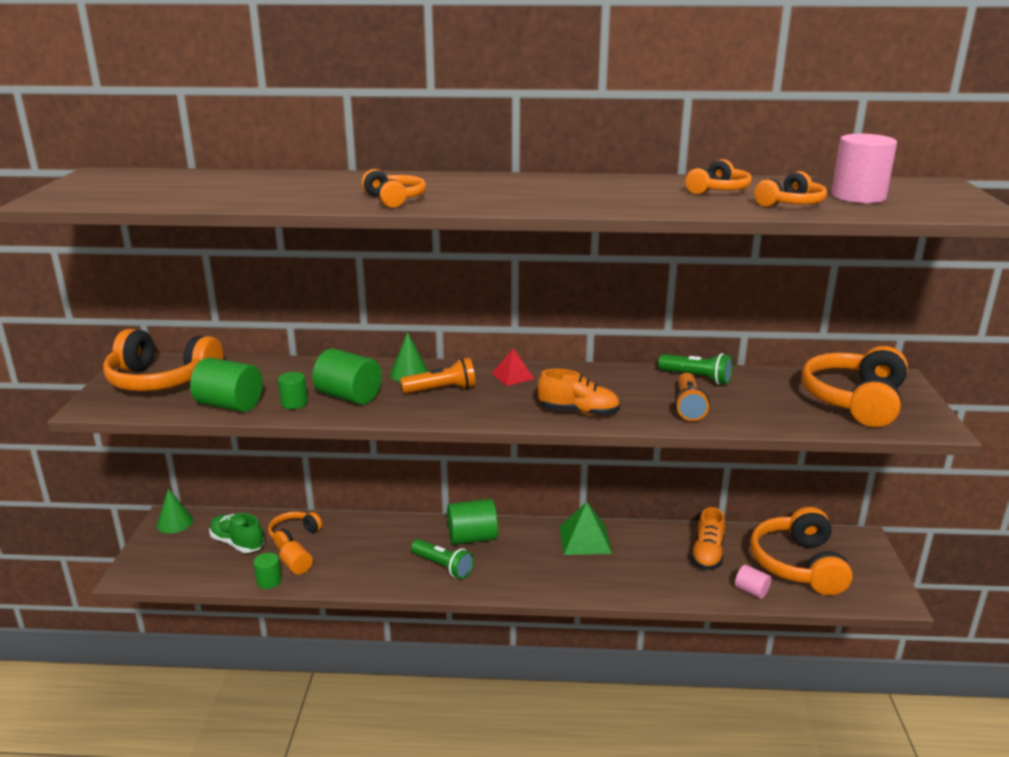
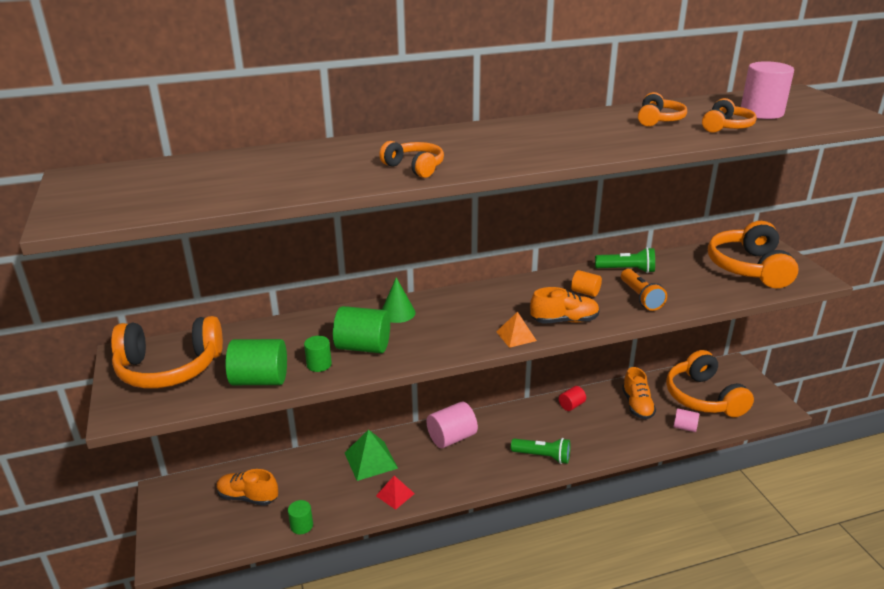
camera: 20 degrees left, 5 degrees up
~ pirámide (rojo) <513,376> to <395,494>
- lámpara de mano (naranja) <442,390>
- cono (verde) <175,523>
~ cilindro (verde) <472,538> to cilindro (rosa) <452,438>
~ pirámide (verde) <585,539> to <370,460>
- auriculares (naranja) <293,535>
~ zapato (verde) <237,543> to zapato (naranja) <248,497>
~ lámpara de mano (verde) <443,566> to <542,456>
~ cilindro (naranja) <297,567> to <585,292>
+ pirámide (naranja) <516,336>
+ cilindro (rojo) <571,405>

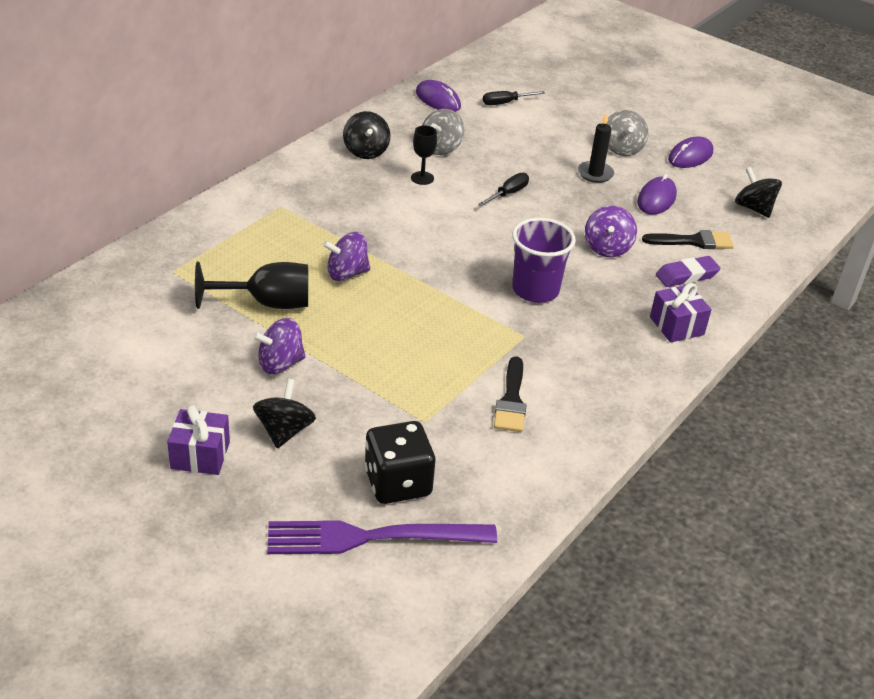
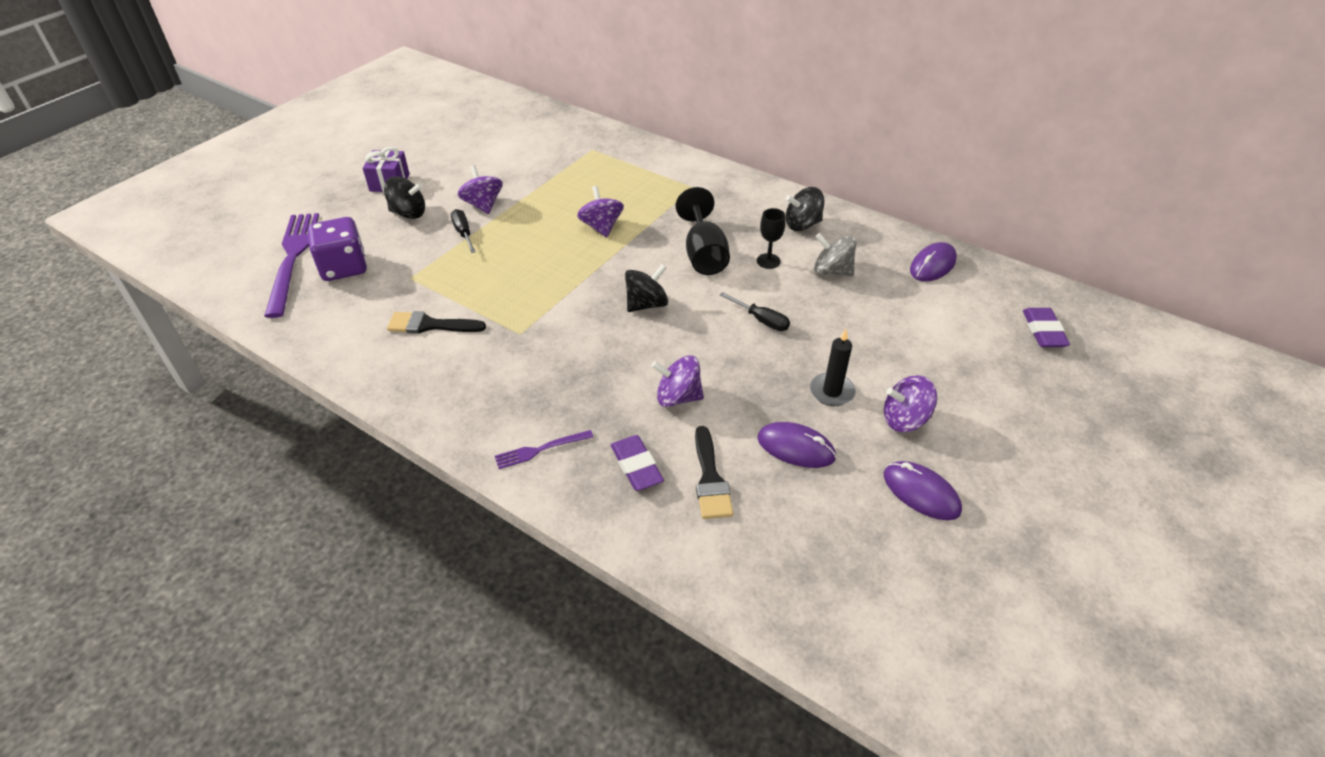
camera: 90 degrees right, 5 degrees up
~ destornillador (negro) <505,103> to <463,233>
~ peonza (gris) <622,148> to peonza (morado) <905,420>
~ peonza (negro) <753,208> to <646,304>
- vaso (morado) <535,290>
~ copa (negro) <267,303> to <704,254>
~ regalo (morado) <676,326> to tenedor (morado) <540,450>
~ dado (negro) <397,483> to dado (morado) <344,267>
+ goma de borrar (morado) <1043,331>

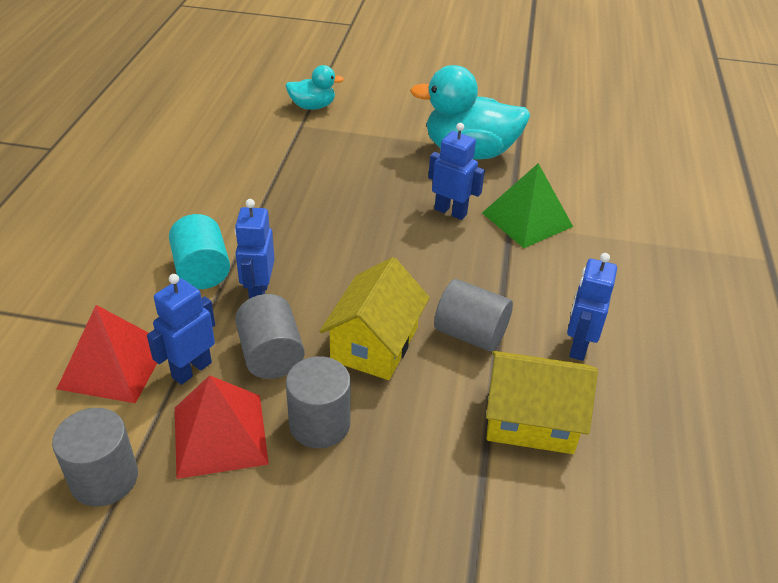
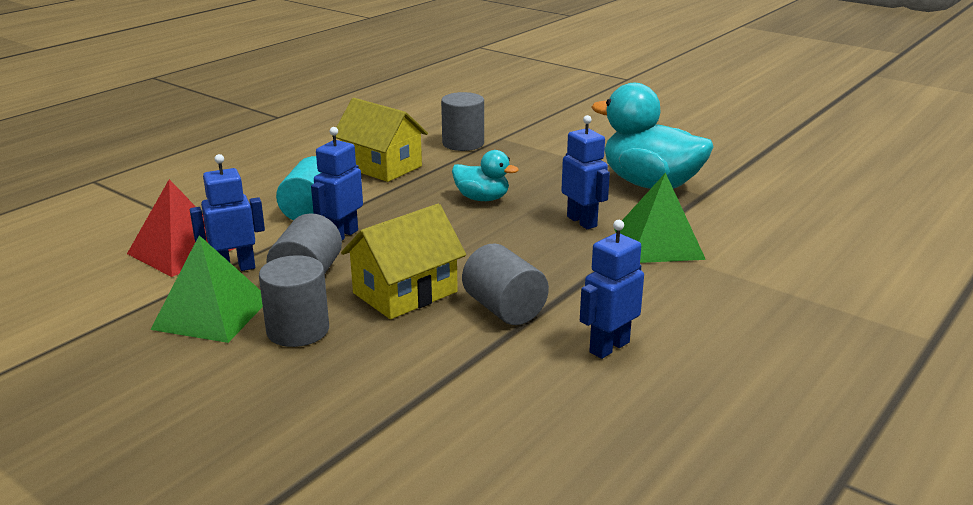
camera: 30 degrees right, 15 degrees down
~ pato (turquesa) <312,106> to <482,198>
~ casa (amarillo) <531,420> to <382,166>
~ pirámide (rojo) <220,435> to pirámide (verde) <211,314>
~ cilindro (gris) <104,478> to <463,143>

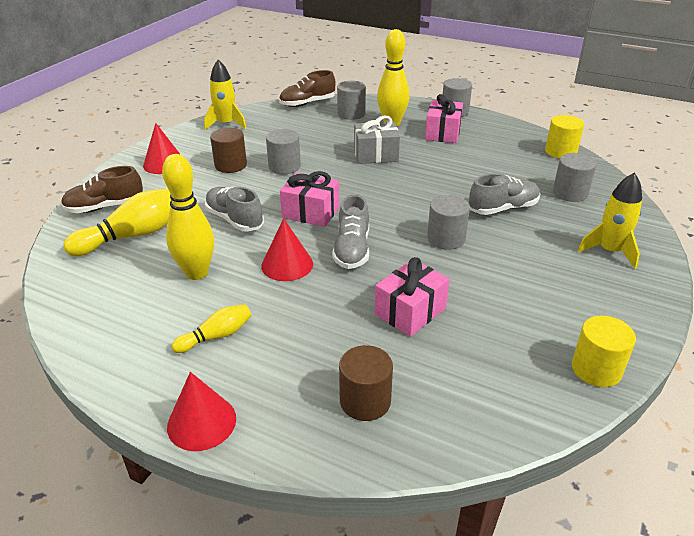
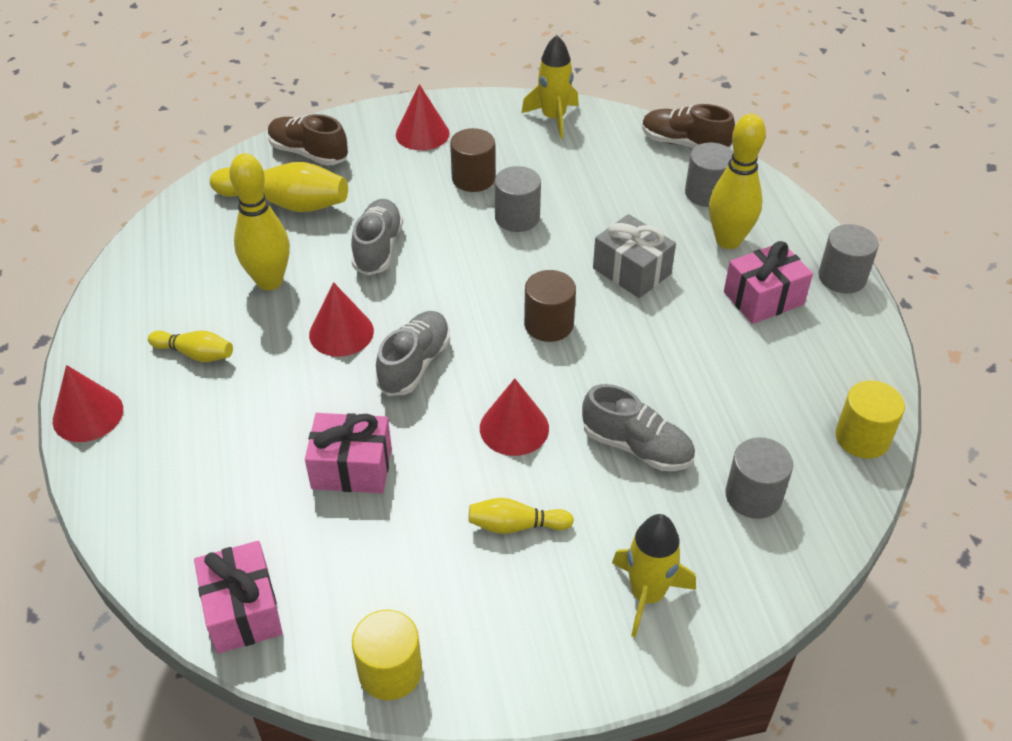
camera: 50 degrees right, 10 degrees up
~ regalo (rosa) <310,212> to <243,610>
~ zapato (gris) <352,249> = <414,364> 150 degrees clockwise
~ cilindro (gris) <446,238> to cono (rojo) <514,428>
~ cilindro (marrón) <365,401> to <548,324>
+ bolo (amarillo) <516,525>

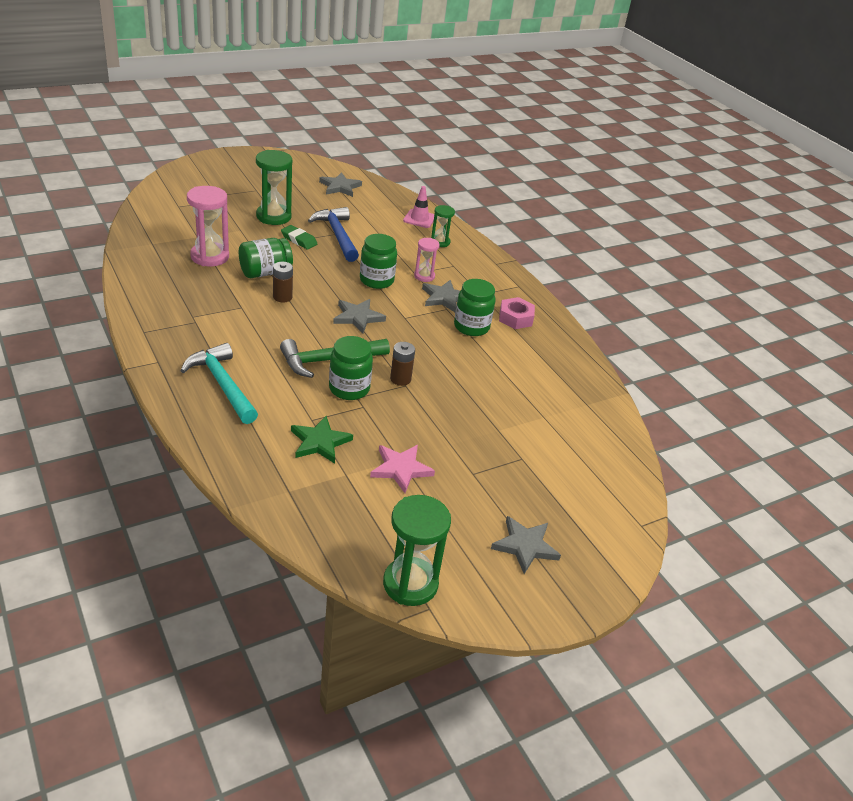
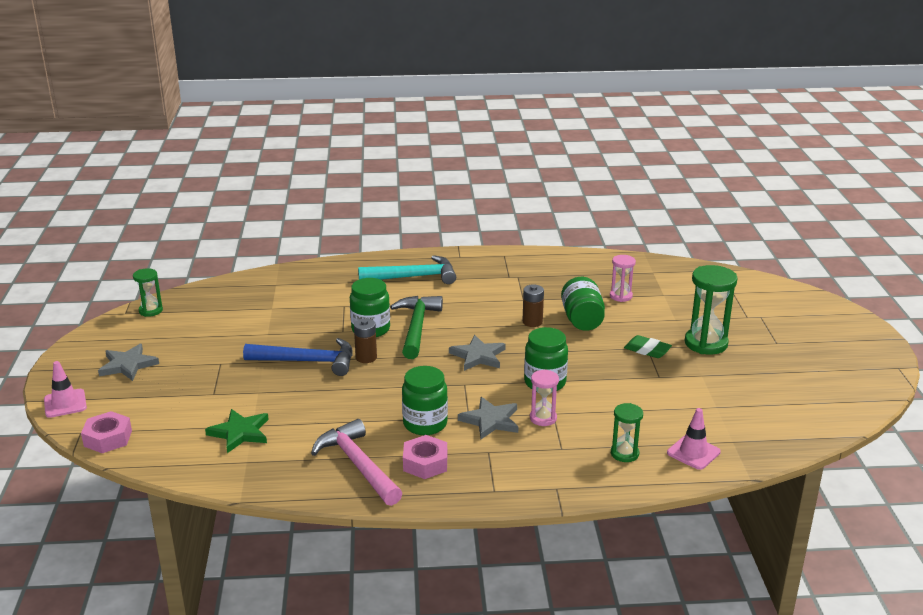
camera: 120 degrees right, 10 degrees down
- estrella (gris) <340,187>
~ reloj de arena (rosa) <210,257> = <621,296> x0.57
~ martillo (azul) <337,235> to <307,361>
~ goma de borrar (verde) <299,240> = <647,350> 60 degrees clockwise
~ estrella (verde) <320,442> to <240,433>
- estrella (rosa) <401,469>
~ reloj de arena (verde) <410,584> = <150,311> x0.57
+ cono de tráfico (rosa) <65,403>
+ tuerca (rosa) <108,438>
+ martillo (rosa) <358,465>

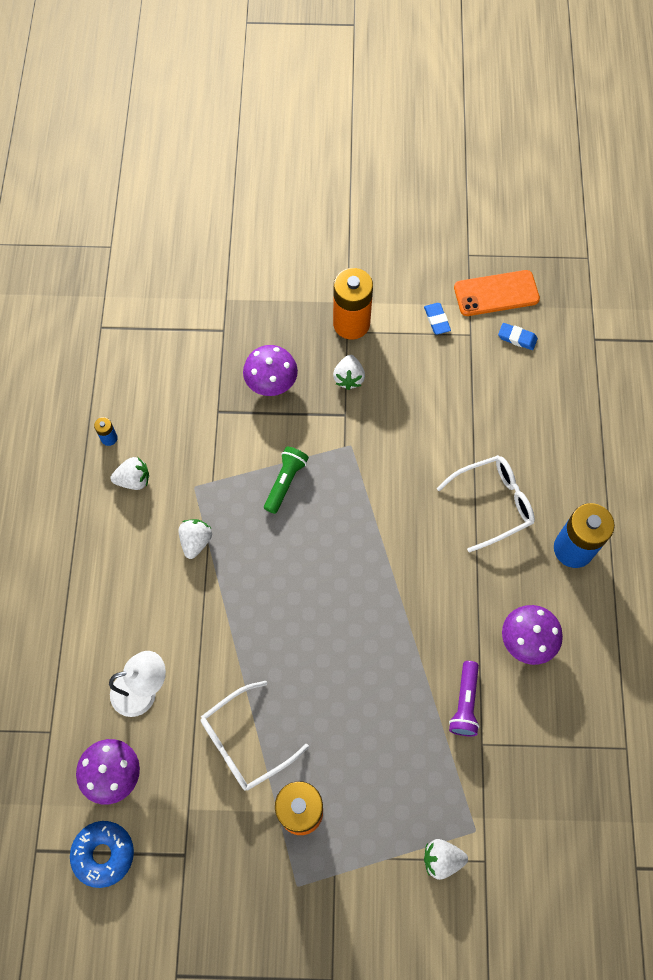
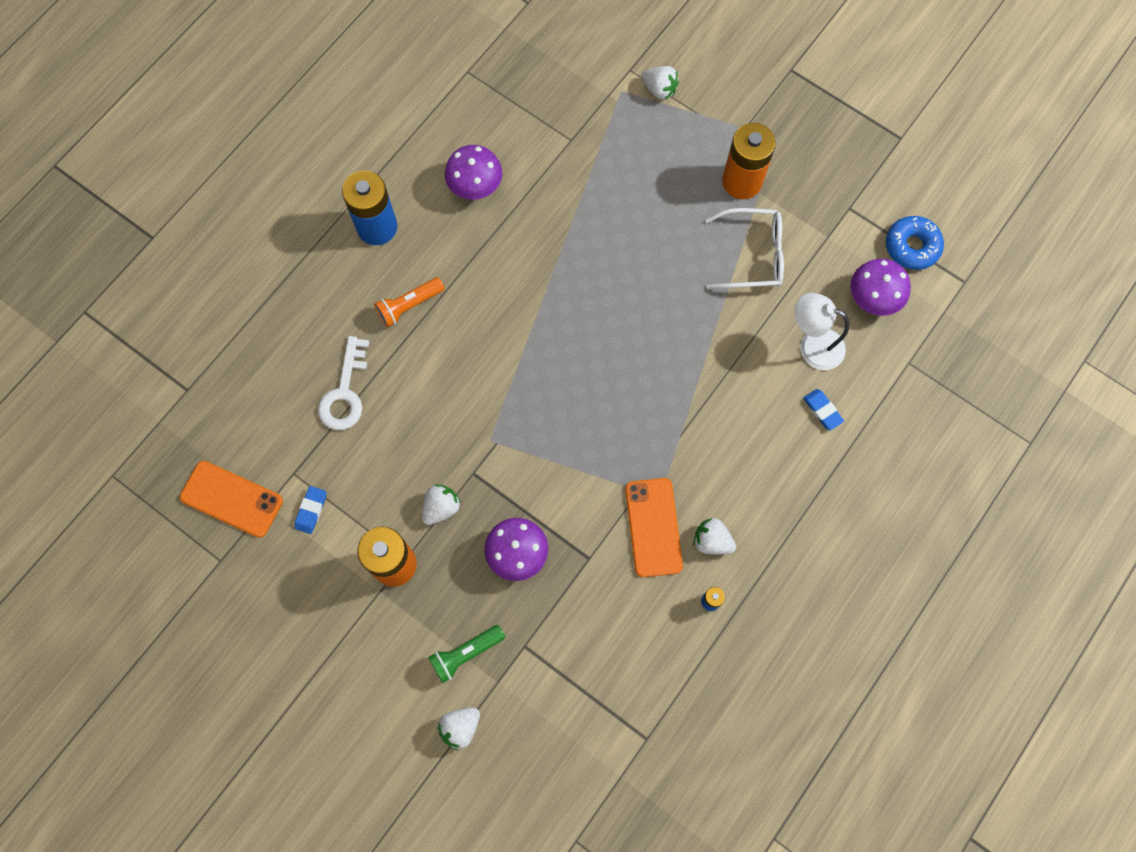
camera: 145 degrees left, 5 degrees up
~ goma de borrar (azul) <517,338> to <822,410>
~ lámpara de mano (verde) <285,482> to <466,653>
~ gafas (blanco) <493,503> to lámpara de mano (naranja) <409,305>
~ fresa (blanco) <196,541> to <460,727>
- lámpara de mano (morado) <465,703>
+ llave (blanco) <345,392>
+ móvil (naranja) <653,527>

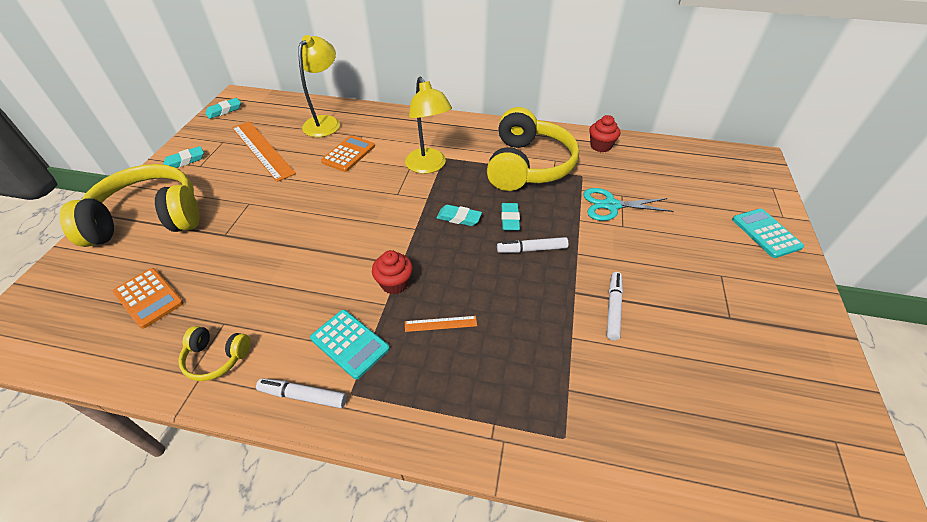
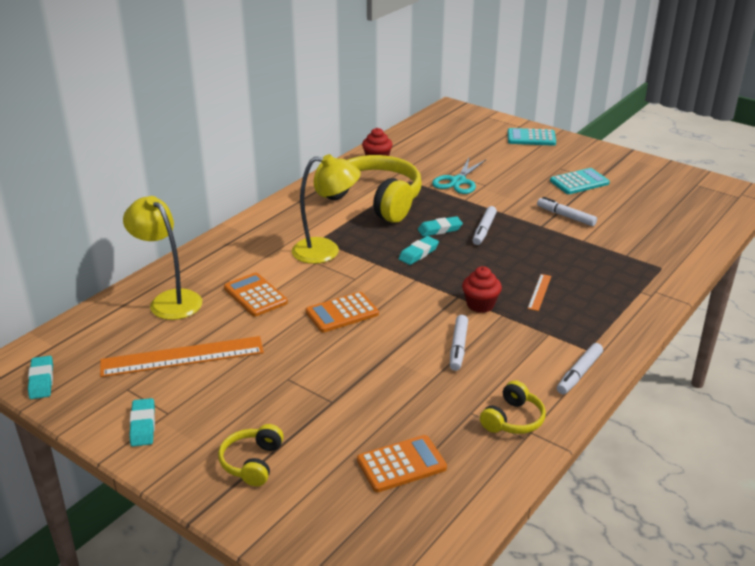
camera: 65 degrees left, 15 degrees down
~ auriculares (amarillo) <149,219> = <252,462> x0.45
~ goma de borrar (turquesa) <510,219> = <440,229> 45 degrees counterclockwise
~ calculadora (turquesa) <350,343> to <579,182>
+ calculadora (naranja) <342,313>
+ rotulador (blanco) <458,347>

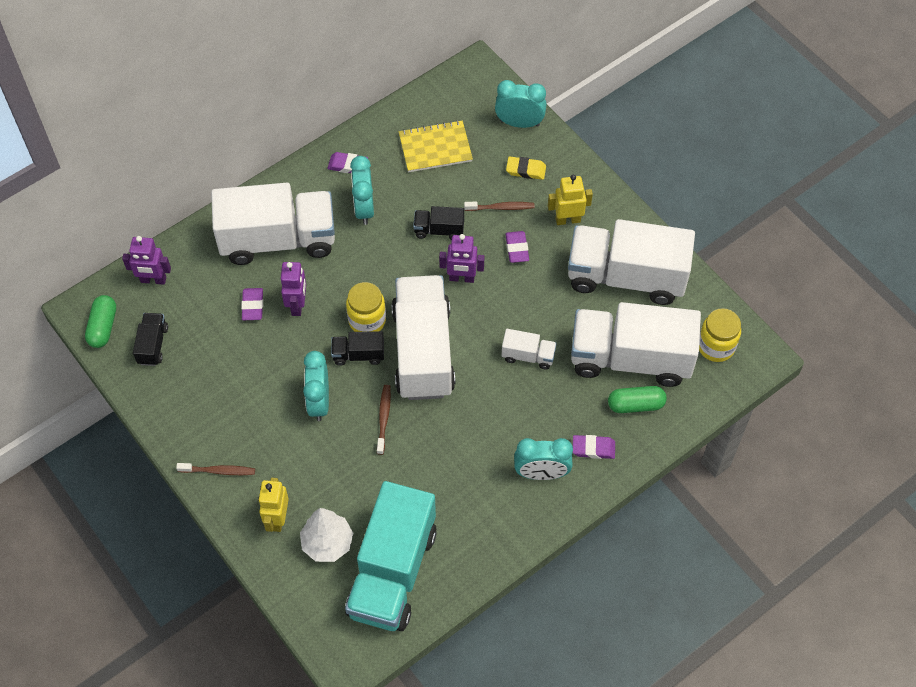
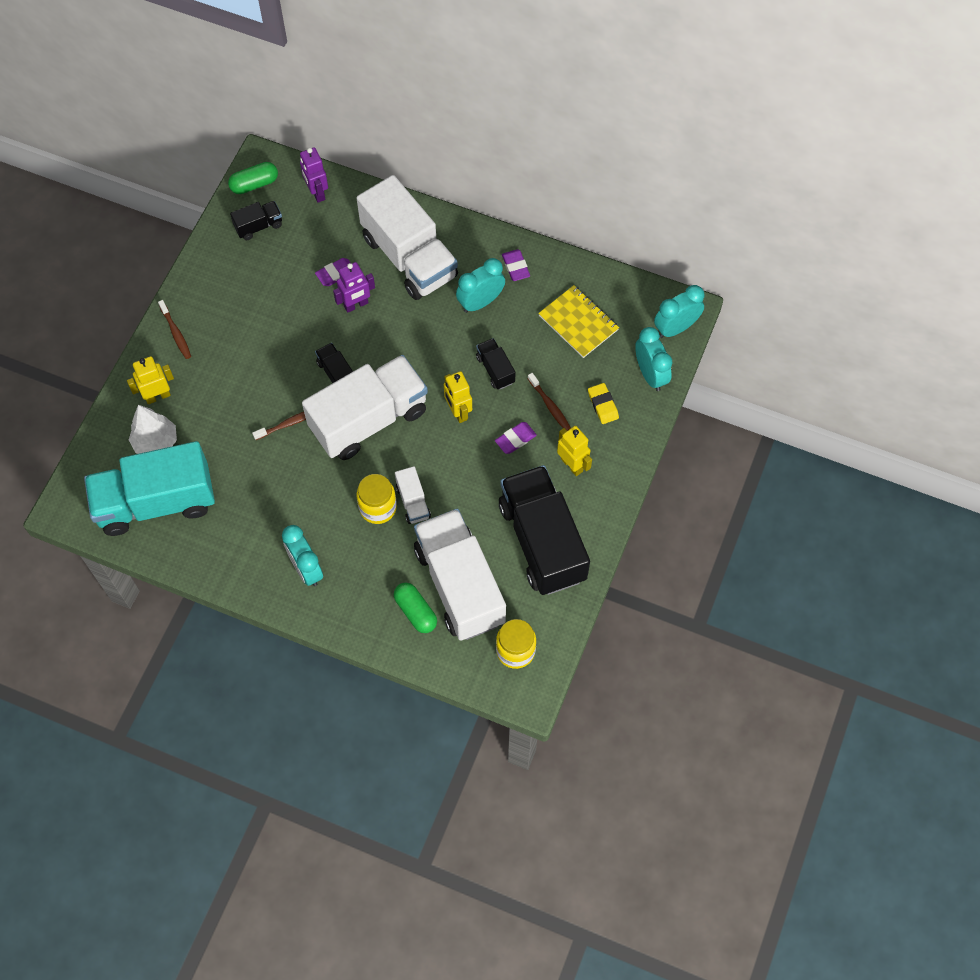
camera: 60 degrees right, 5 degrees up
~ camión (blanco) <626,277> to camión (negro) <542,541>
~ robot (morado) <461,278> to robot (amarillo) <458,412>
~ tarro (amarillo) <367,320> to <378,508>
~ despertador (turquesa) <319,402> to <675,328>
- goma de borrar (morado) <593,448>

